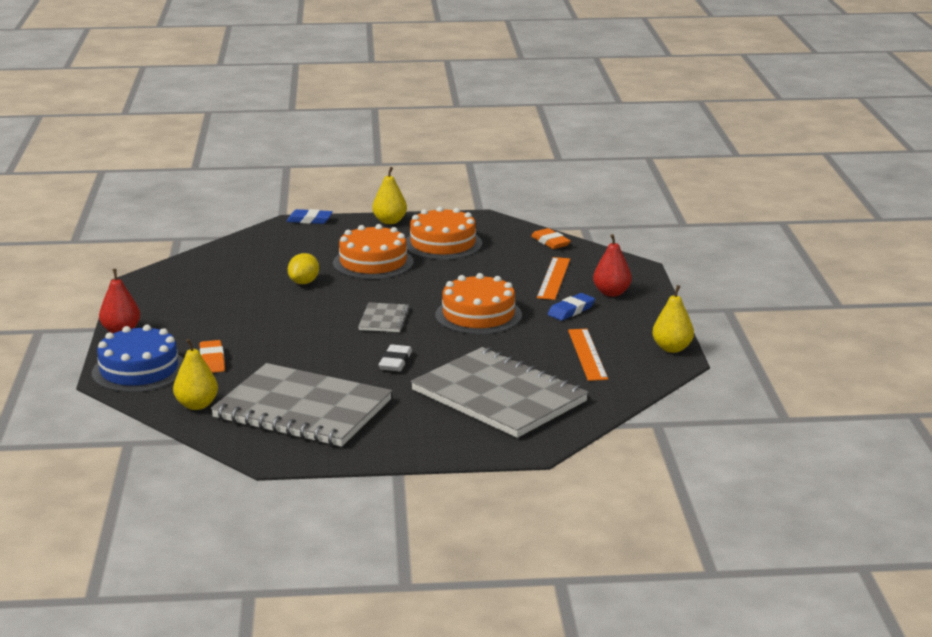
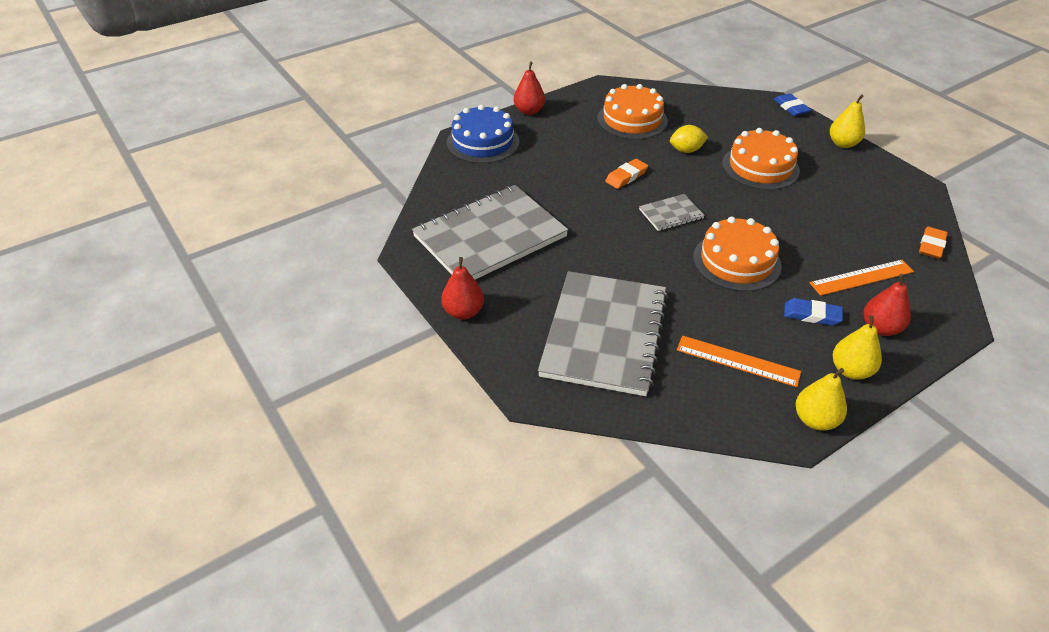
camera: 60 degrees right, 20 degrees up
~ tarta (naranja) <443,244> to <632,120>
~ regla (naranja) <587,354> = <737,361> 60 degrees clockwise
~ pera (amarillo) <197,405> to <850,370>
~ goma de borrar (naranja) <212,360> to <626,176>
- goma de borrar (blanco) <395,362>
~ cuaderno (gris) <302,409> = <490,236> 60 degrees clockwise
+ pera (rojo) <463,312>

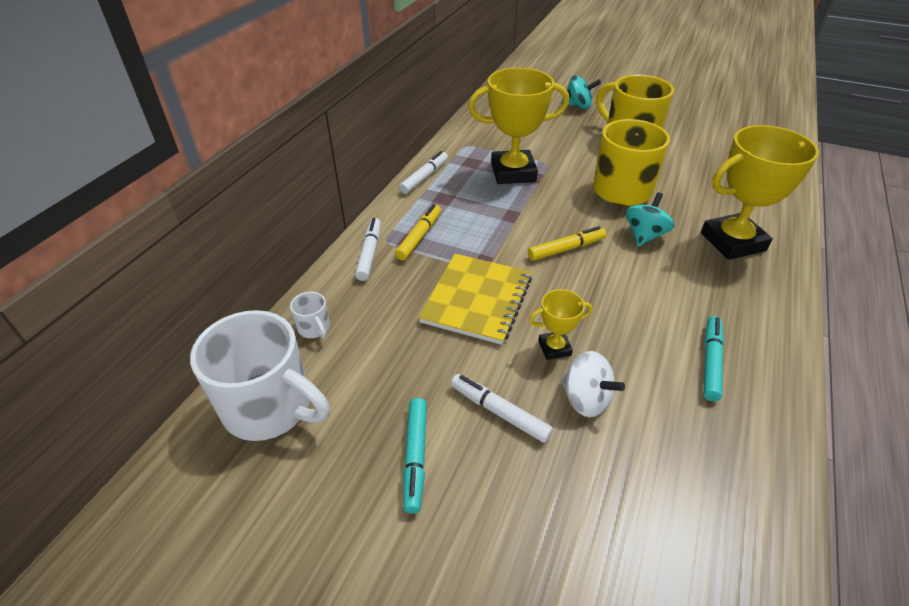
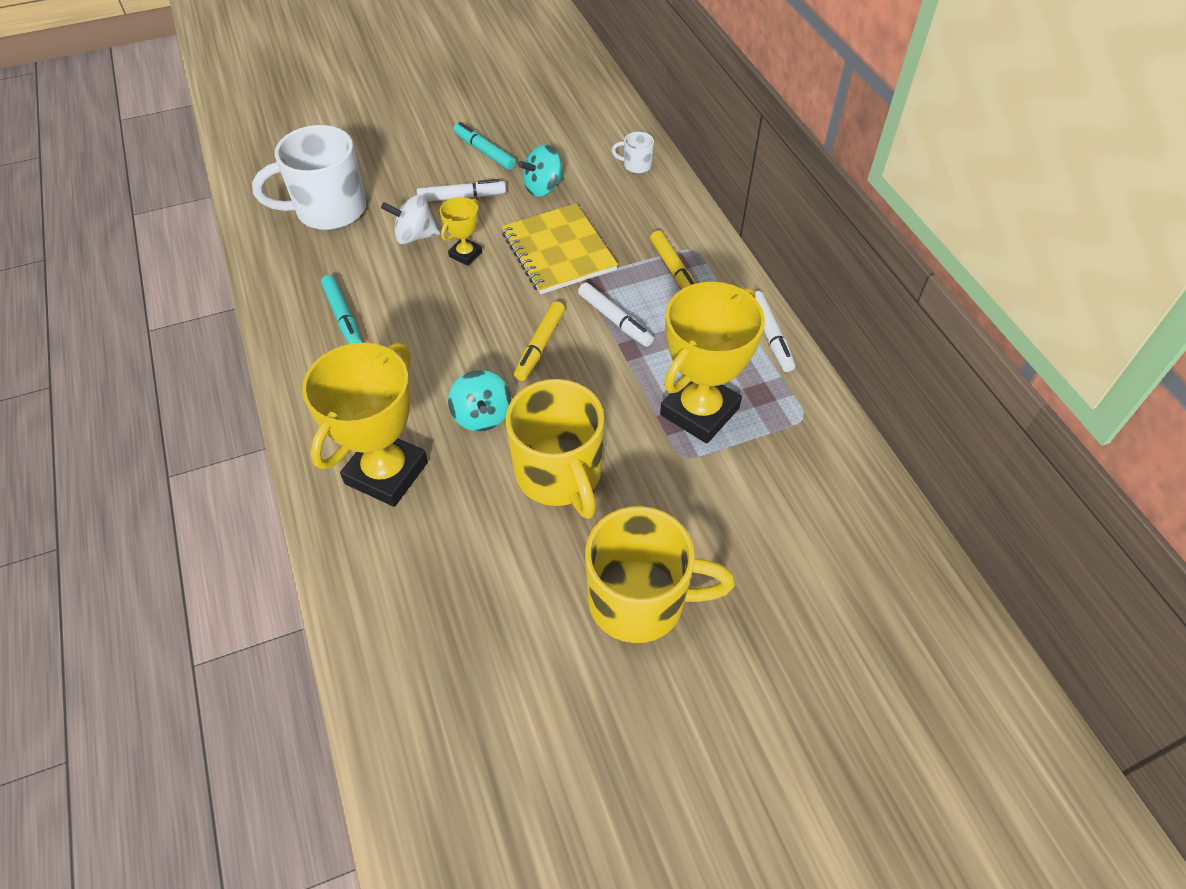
camera: 135 degrees right, 10 degrees up
~ peonza (turquesa) <578,106> to <543,187>
~ rotulador (blanco) <369,253> to <615,320>
~ taza (blanco) <270,407> to <328,210>

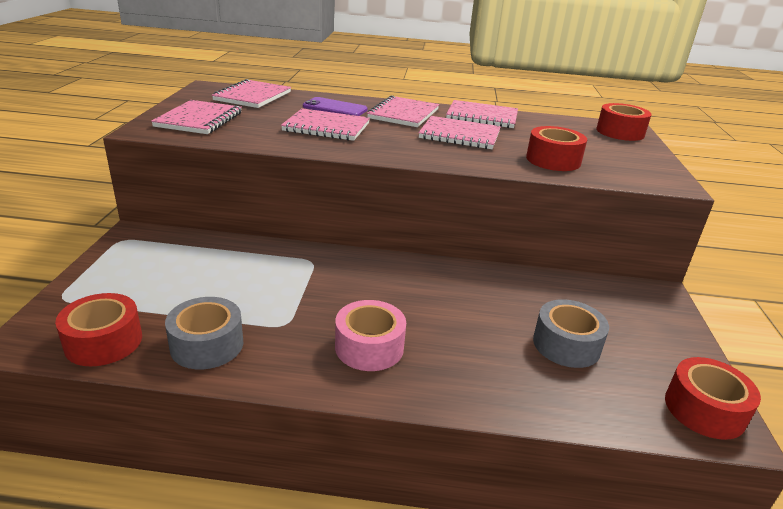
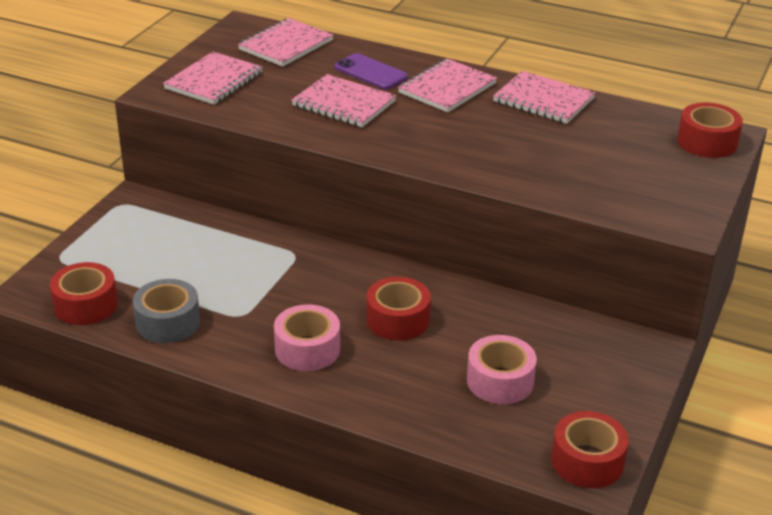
camera: 20 degrees right, 5 degrees up
- cuaderno (rosa) <459,135>
~ cinta adhesiva (rojo) <553,160> to <397,320>
~ cinta adhesiva (gris) <566,345> to cinta adhesiva (rosa) <500,381>

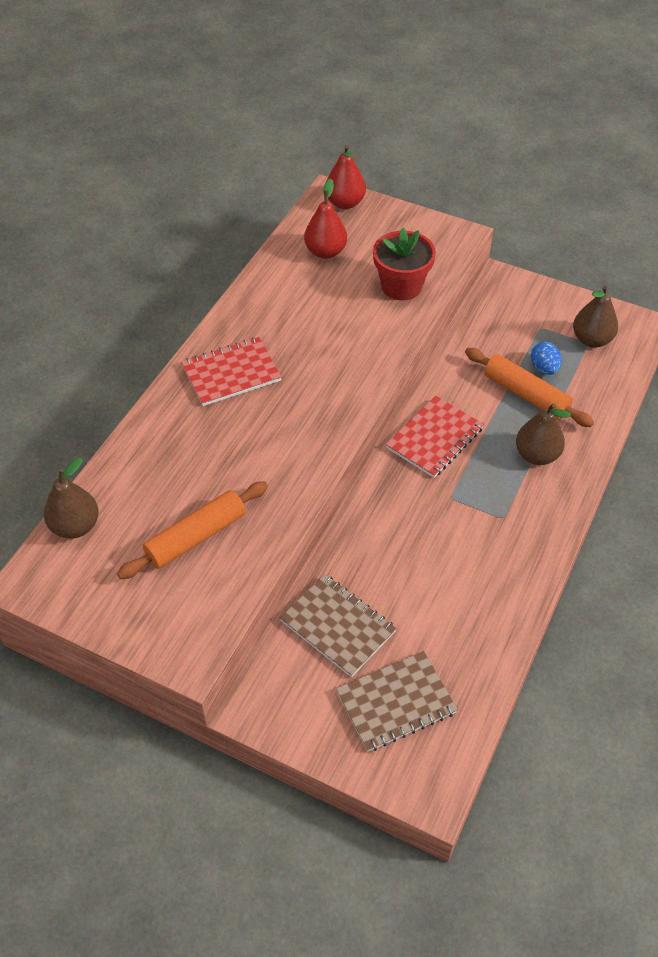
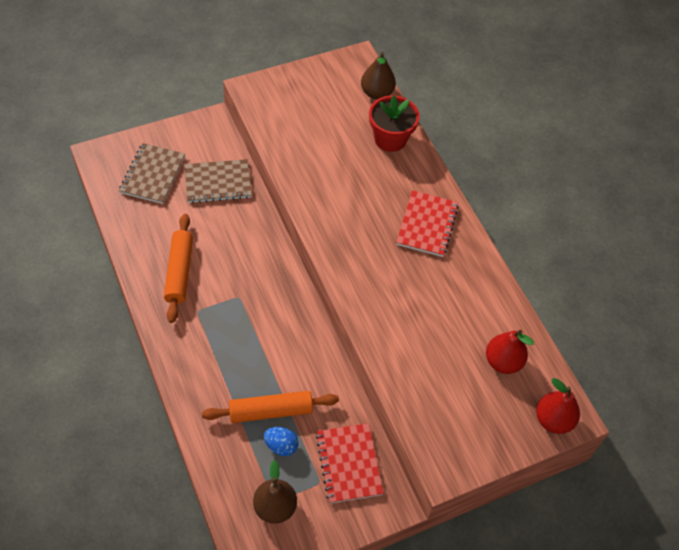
camera: 125 degrees right, 5 degrees up
~ maceta (rojo) <401,286> to <390,139>
~ cuaderno (rojo) <434,438> to <349,463>
- pera (marrón) <536,455>
~ rodillo (naranja) <196,537> to <179,272>

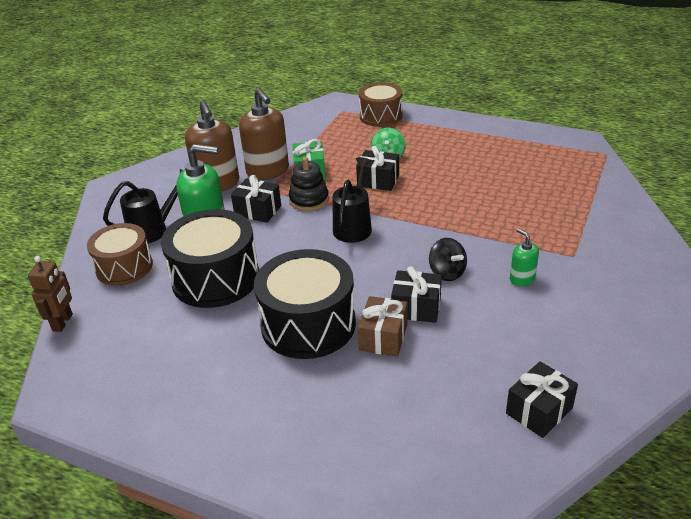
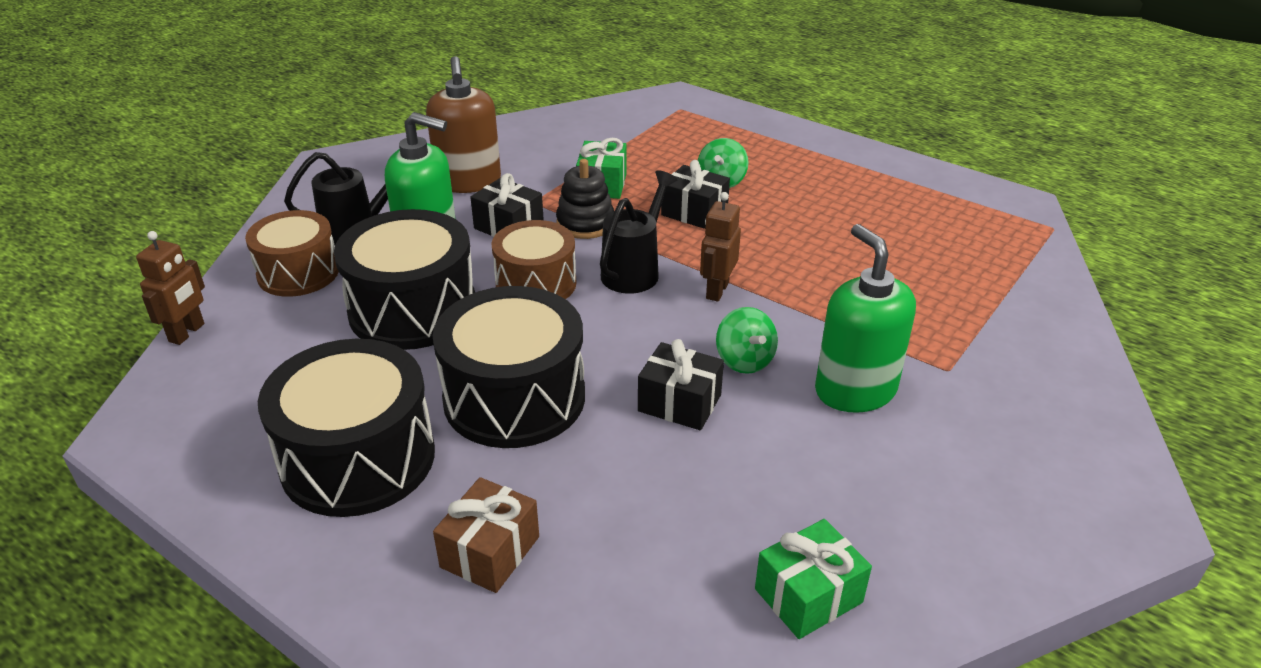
camera: 10 degrees right, 0 degrees up
~ tambor (marrón) <381,116> to <536,283>
- dispensador de jabón (marrón) <268,171>
~ dispensador de jabón (verde) <522,279> = <855,390> x2.00
~ peonza (negro) <447,273> to peonza (verde) <744,360>
~ regalo (marrón) <383,337> to <490,552>
~ regalo (negro) <539,410> to regalo (verde) <808,595>
+ robot (marrón) <717,290>
+ tambor (negro) <358,458>

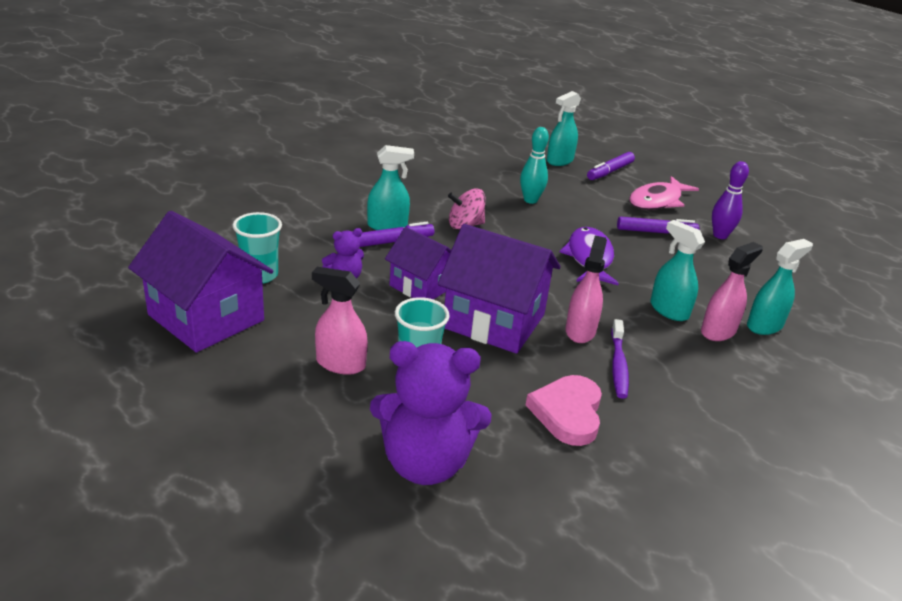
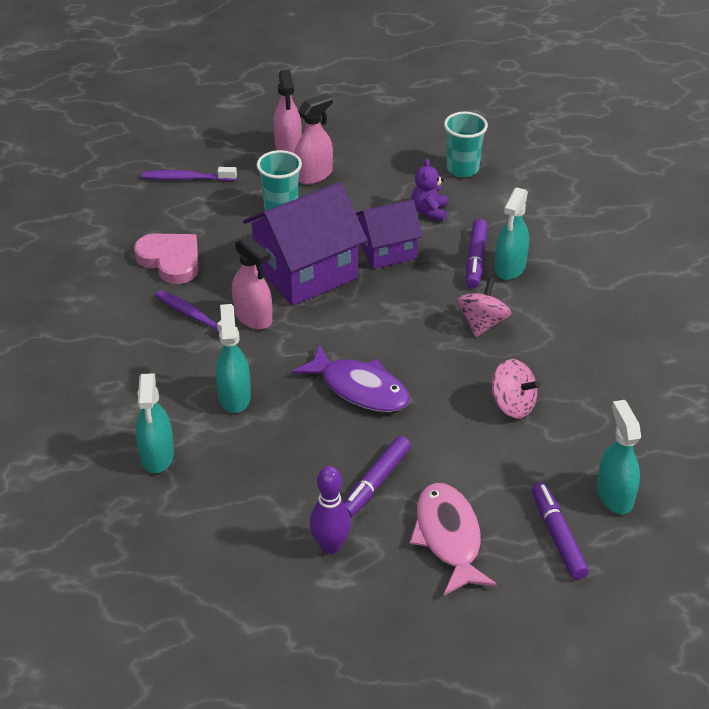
camera: 125 degrees right, 10 degrees up
~ bolo (turquesa) <530,200> to peonza (rosa) <512,405>
- casa (morado) <206,317>
~ pulverizador (turquesa) <669,310> = <234,396> 90 degrees counterclockwise
~ pulverizador (rosa) <718,331> to <288,146>
~ osito (morado) <425,463> to cepillo de dientes (morado) <186,178>

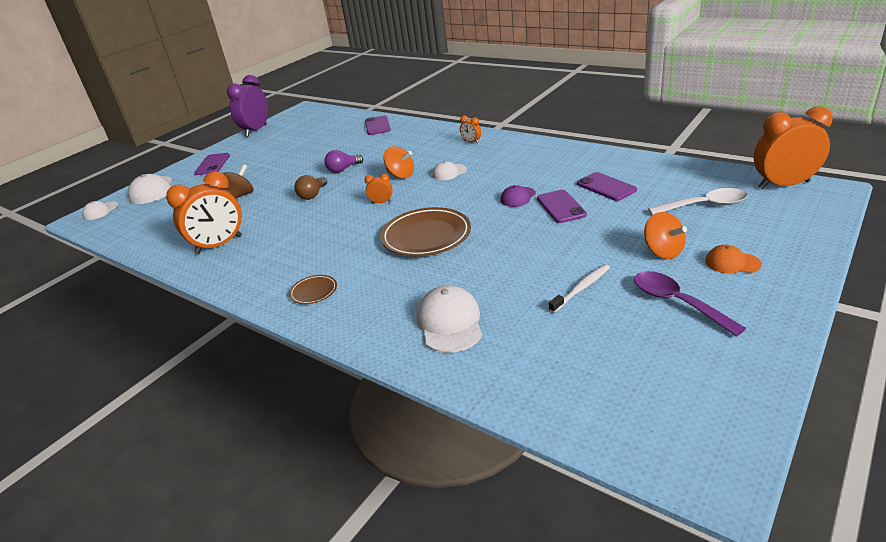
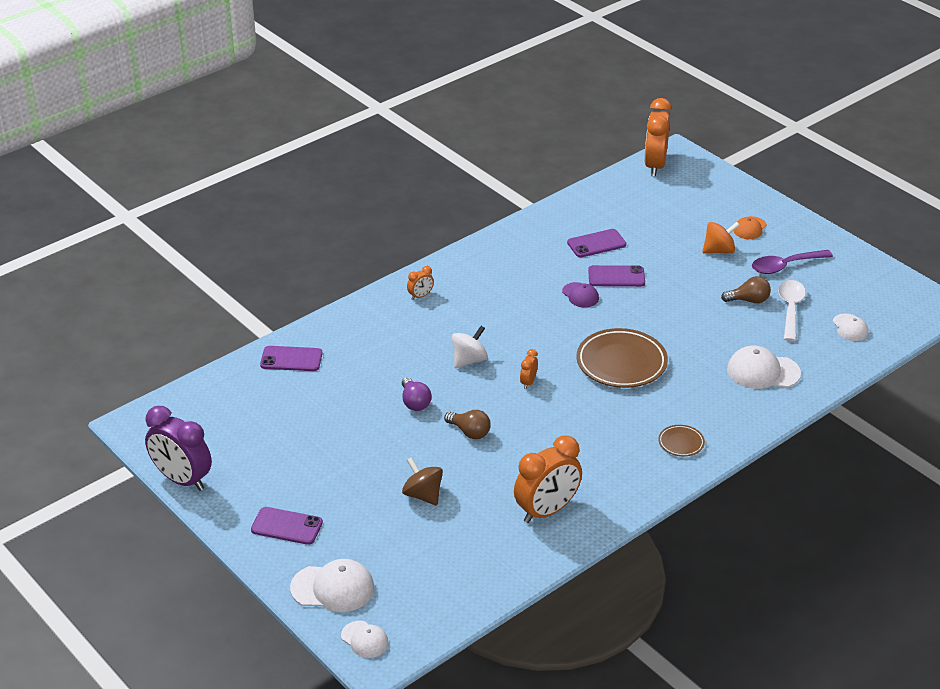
camera: 80 degrees left, 5 degrees up
~ peonza (naranja) <400,175> to peonza (blanco) <469,360>
~ gorra (blanco) <449,172> to <850,328>
~ despertador (naranja) <219,245> = <547,511> 75 degrees clockwise
~ cuchara (blanco) <704,205> to <790,309>
~ cepillo de dientes (blanco) <581,288> to bombilla (marrón) <748,300>

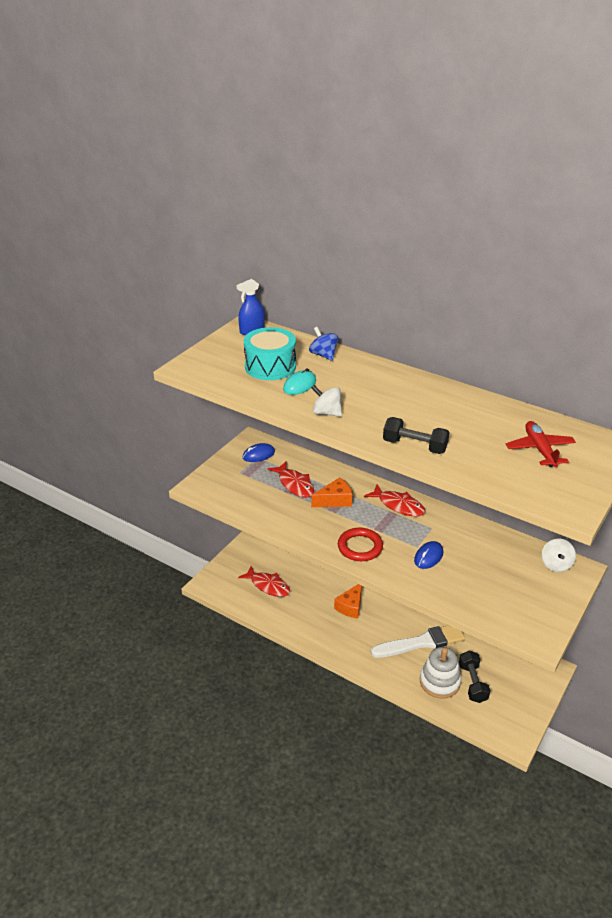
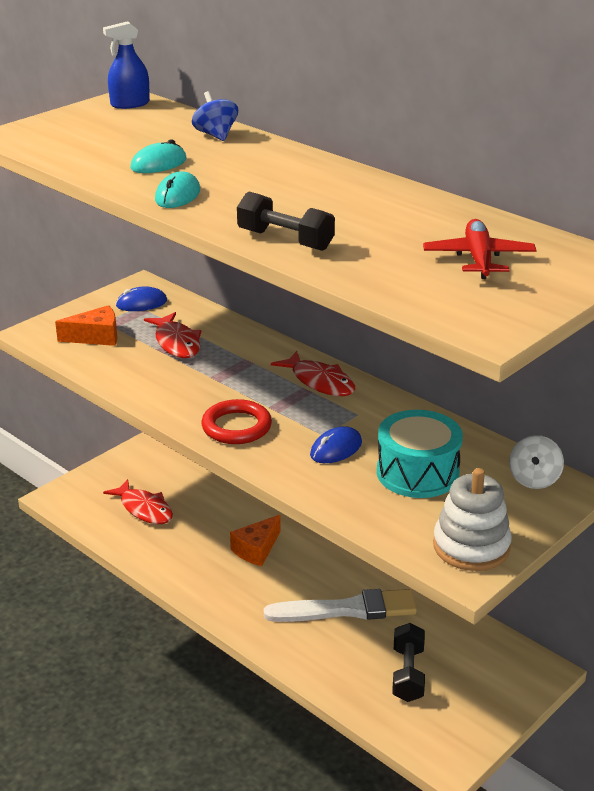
camera: 10 degrees right, 5 degrees down
~ tambor (turquesa) <270,366> to <417,473>
~ peonza (blanco) <326,413> to ratón (turquesa) <177,195>
~ queso (naranja) <335,500> to <96,337>
~ juguete apilable (blanco) <439,682> to <471,546>

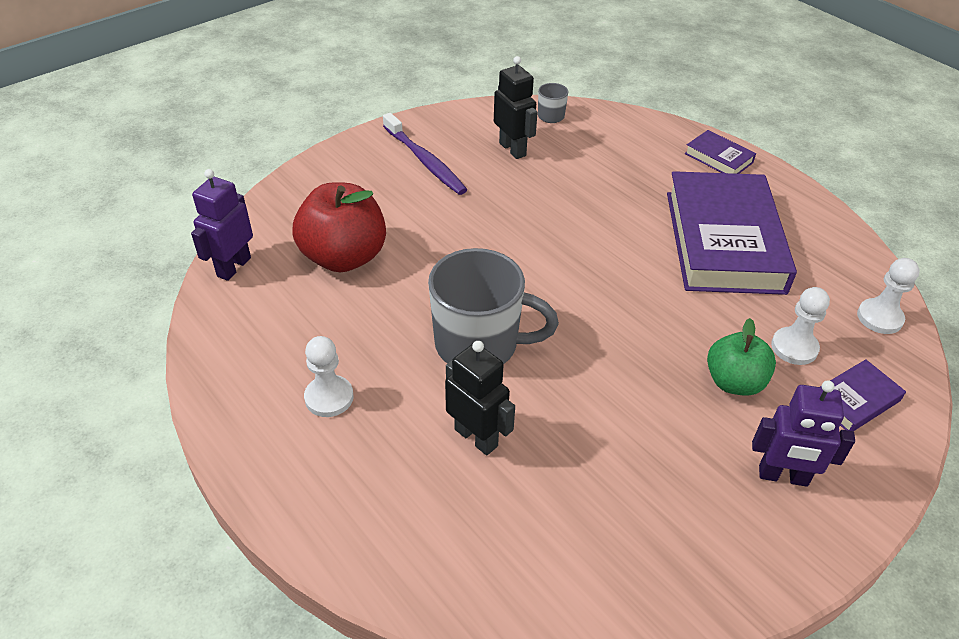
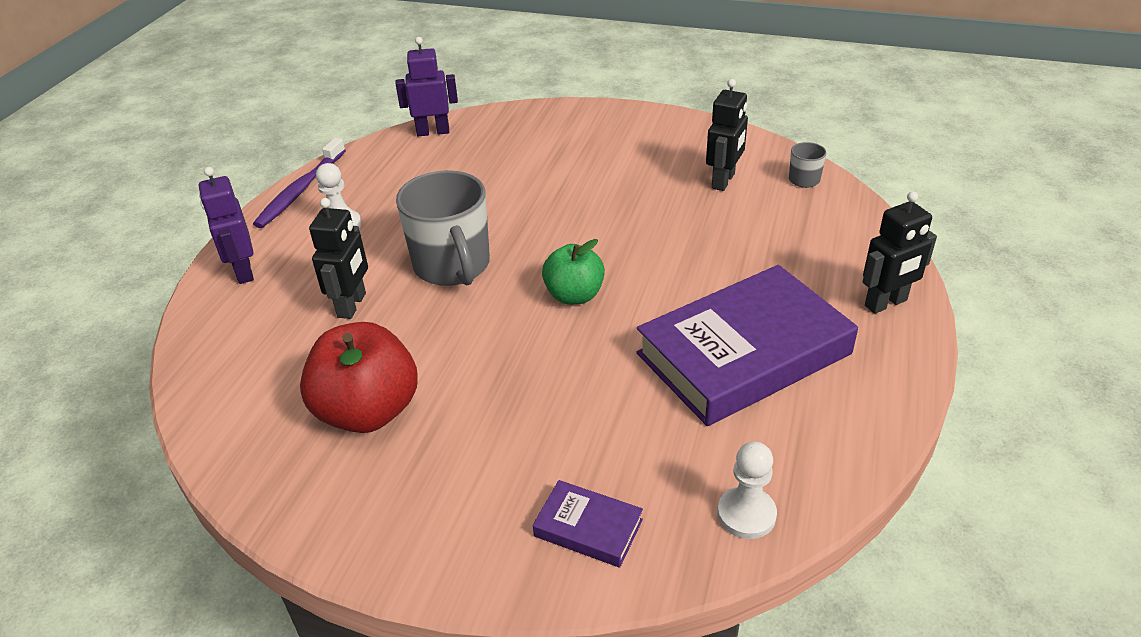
camera: 60 degrees right, 5 degrees down
~ cepillo de dientes (morado) <425,161> to <300,190>
~ libro (morado) <718,158> to robot (negro) <886,303>
~ manzana (rojo) <344,257> to <368,411>
- peón (blanco) <794,347>
~ manzana (verde) <734,382> to <574,295>
~ robot (morado) <783,476> to <243,271>

